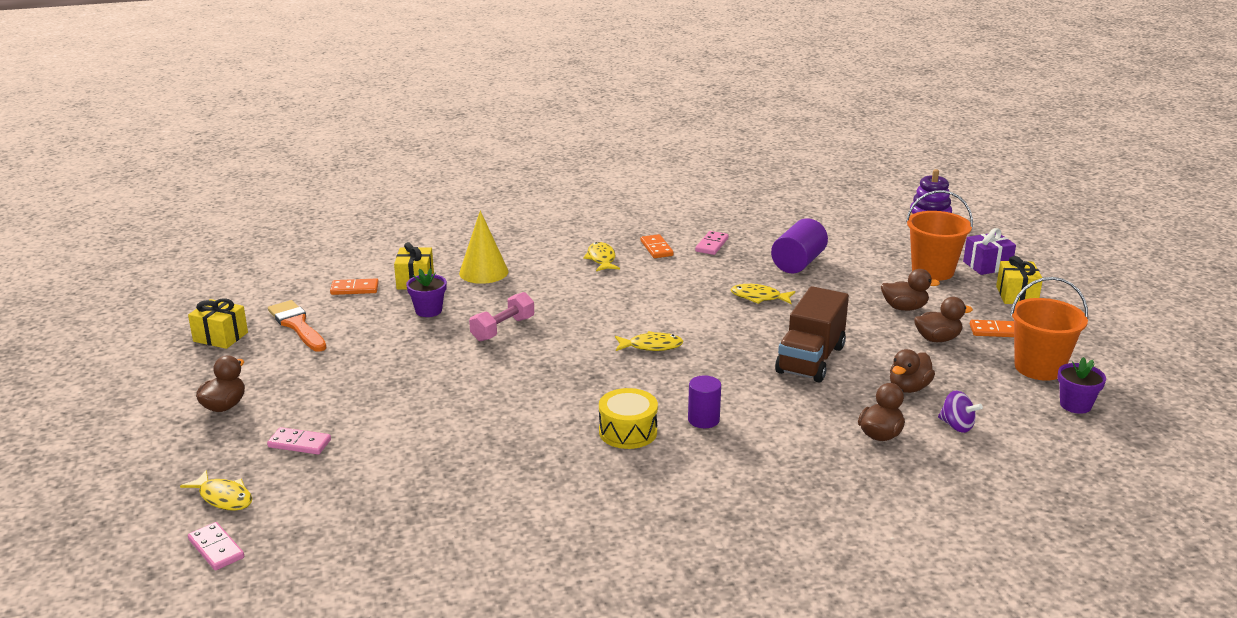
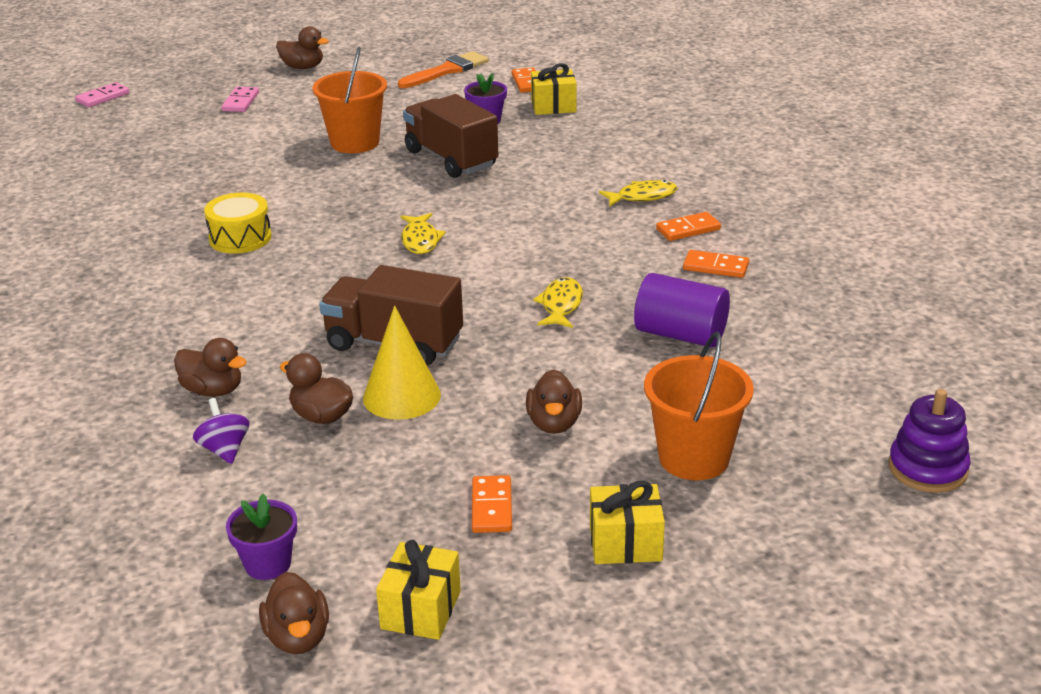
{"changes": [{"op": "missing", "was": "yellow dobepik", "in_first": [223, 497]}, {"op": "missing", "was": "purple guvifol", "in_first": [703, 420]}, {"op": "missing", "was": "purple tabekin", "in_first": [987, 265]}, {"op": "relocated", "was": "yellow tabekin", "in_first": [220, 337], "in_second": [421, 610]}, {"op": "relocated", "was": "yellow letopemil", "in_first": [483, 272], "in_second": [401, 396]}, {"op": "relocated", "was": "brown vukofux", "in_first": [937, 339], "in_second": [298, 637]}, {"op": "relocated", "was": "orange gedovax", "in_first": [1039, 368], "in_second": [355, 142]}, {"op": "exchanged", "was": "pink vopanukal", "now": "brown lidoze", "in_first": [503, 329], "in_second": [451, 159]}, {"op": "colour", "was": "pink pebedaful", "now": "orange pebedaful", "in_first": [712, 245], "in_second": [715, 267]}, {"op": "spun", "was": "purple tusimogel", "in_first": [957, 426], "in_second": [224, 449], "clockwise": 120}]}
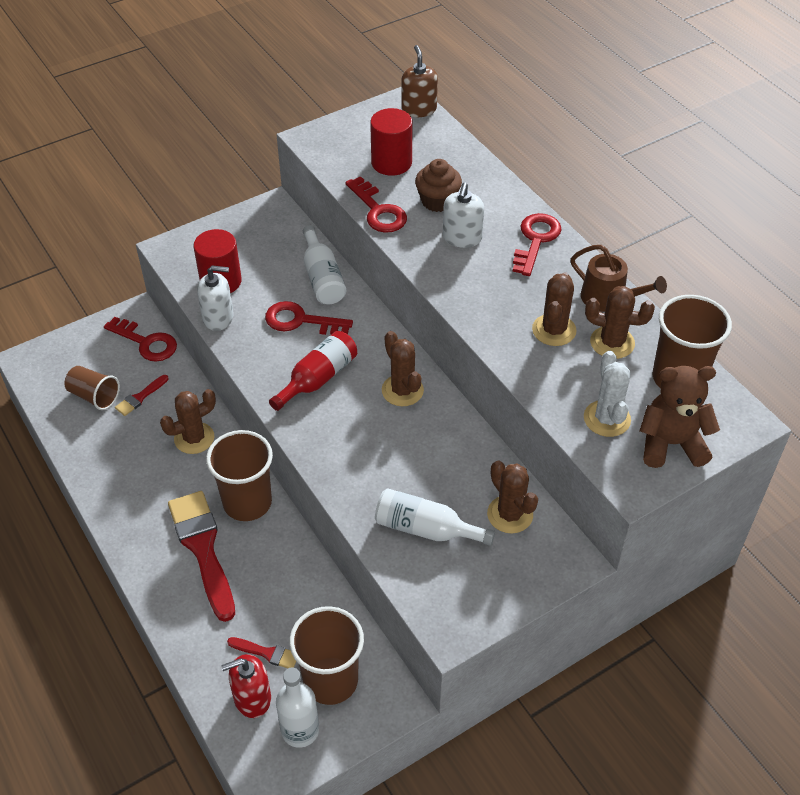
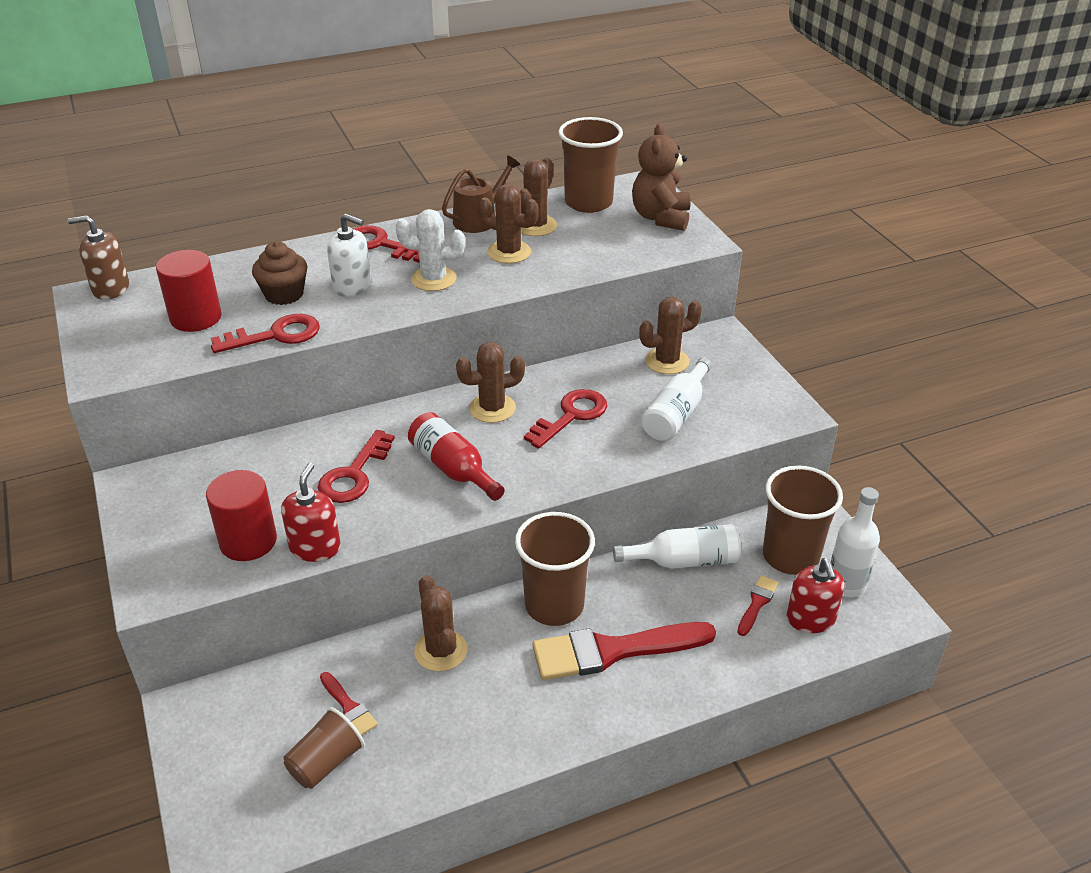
{"changes": [{"op": "relocated", "was": "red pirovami", "in_first": [146, 342], "in_second": [571, 416]}, {"op": "relocated", "was": "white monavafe", "in_first": [322, 278], "in_second": [684, 561]}, {"op": "relocated", "was": "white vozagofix", "in_first": [607, 419], "in_second": [433, 279]}, {"op": "colour", "was": "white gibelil", "now": "red gibelil", "in_first": [218, 318], "in_second": [315, 547]}]}
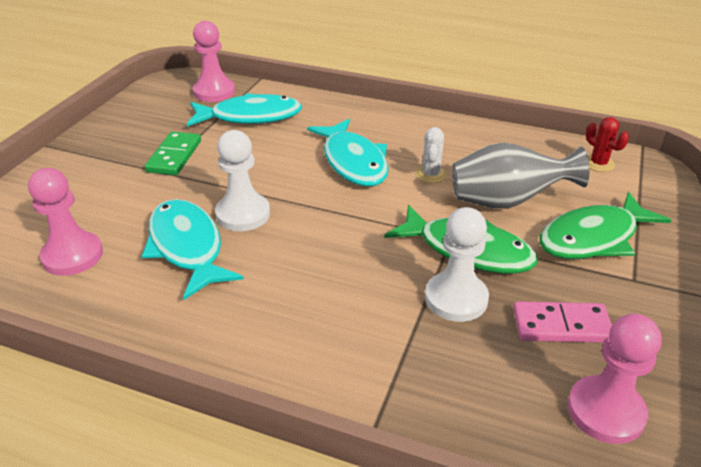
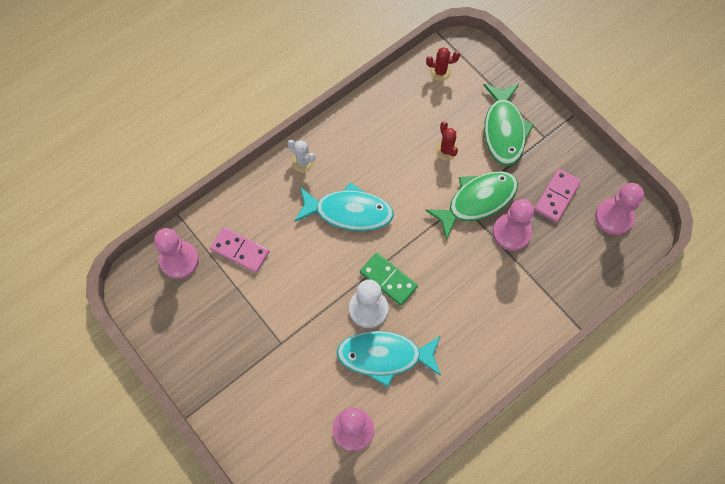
{"changes": [{"op": "relocated", "was": "green pebedaful", "in_first": [174, 156], "in_second": [388, 280]}, {"op": "relocated", "was": "white vozagofix", "in_first": [430, 174], "in_second": [303, 162]}, {"op": "exchanged", "was": "turquoise dobepik", "now": "pink pebedaful", "in_first": [250, 117], "in_second": [240, 250]}, {"op": "exchanged", "was": "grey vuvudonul", "now": "red vozagofix", "in_first": [506, 201], "in_second": [446, 150]}, {"op": "colour", "was": "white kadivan", "now": "pink kadivan", "in_first": [456, 298], "in_second": [511, 232]}]}
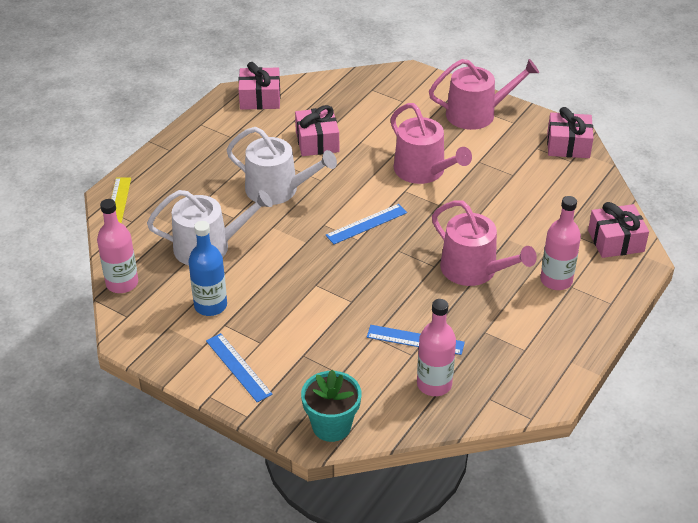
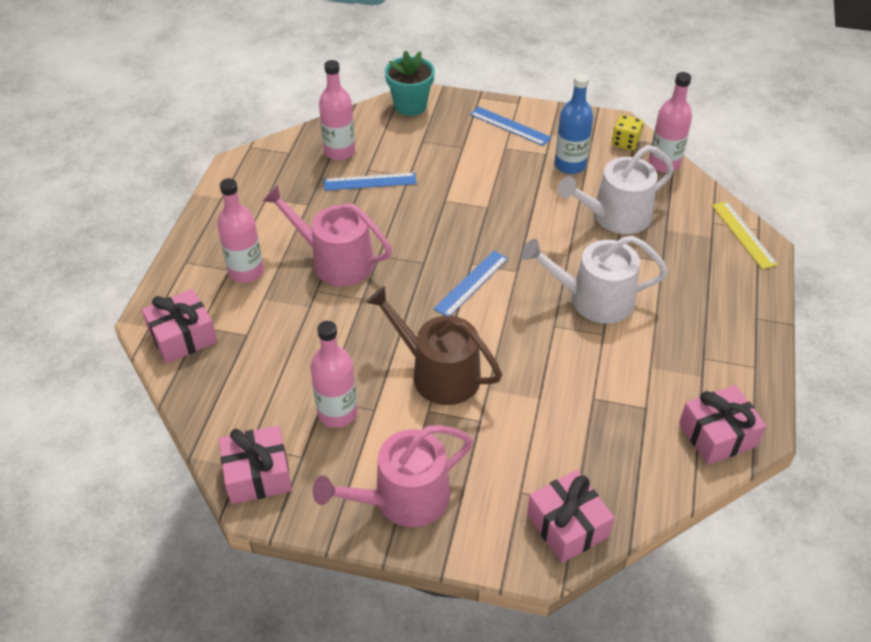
{"changes": [{"op": "appeared", "now": "pink monavafe", "in_second": [337, 413]}, {"op": "appeared", "now": "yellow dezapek", "in_second": [625, 143]}, {"op": "relocated", "was": "pink tabekin", "in_first": [317, 141], "in_second": [567, 525]}, {"op": "colour", "was": "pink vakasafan", "now": "brown vakasafan", "in_first": [423, 171], "in_second": [438, 373]}]}
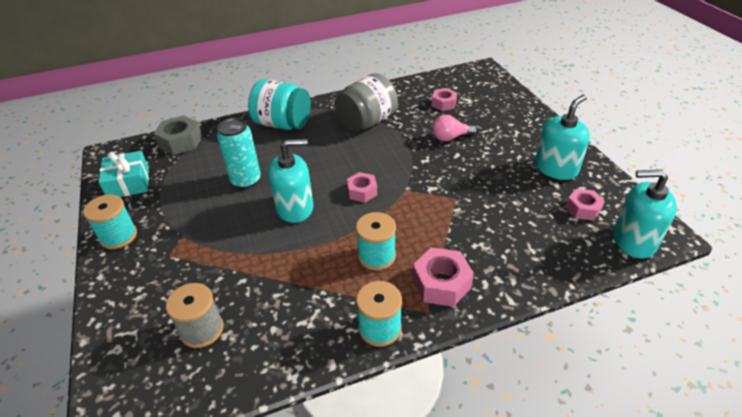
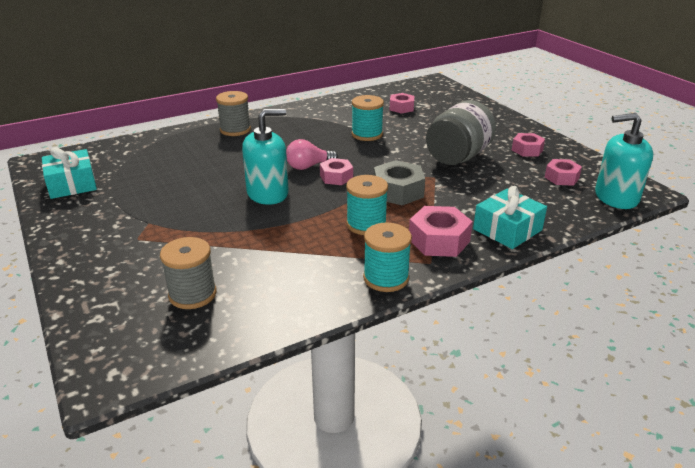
{"changes": [{"op": "missing", "was": "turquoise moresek", "in_first": [246, 180]}, {"op": "appeared", "now": "turquoise tabekin", "in_second": [507, 229]}, {"op": "relocated", "was": "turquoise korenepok", "in_first": [118, 236], "in_second": [367, 134]}, {"op": "relocated", "was": "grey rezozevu", "in_first": [180, 141], "in_second": [398, 191]}, {"op": "relocated", "was": "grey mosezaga", "in_first": [367, 121], "in_second": [458, 157]}, {"op": "relocated", "was": "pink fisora", "in_first": [450, 137], "in_second": [308, 166]}, {"op": "exchanged", "was": "turquoise mosezaga", "now": "grey korenepok", "in_first": [283, 124], "in_second": [235, 130]}, {"op": "exchanged", "was": "turquoise gibelil", "now": "pink rezozevu", "in_first": [556, 168], "in_second": [527, 150]}]}
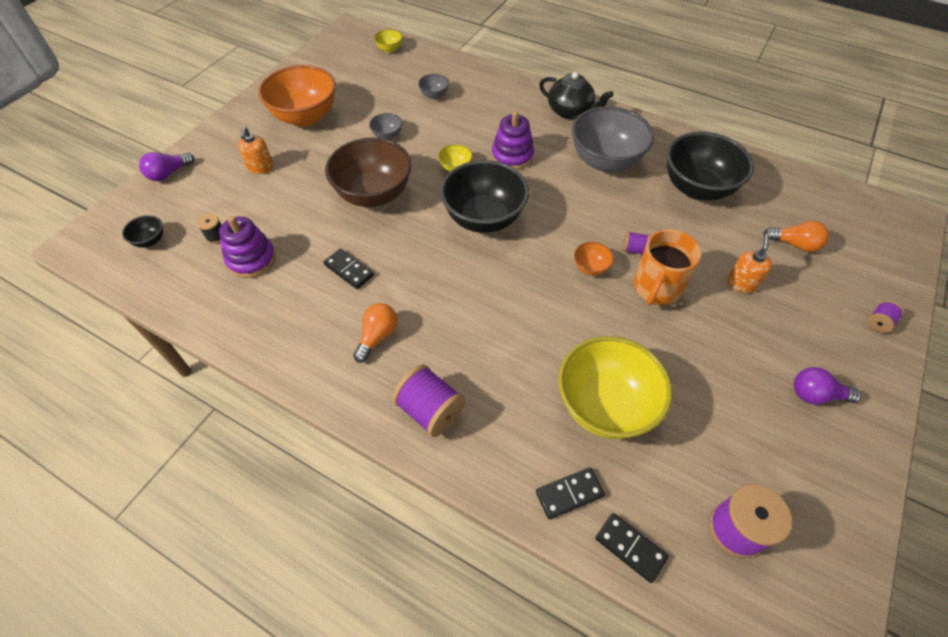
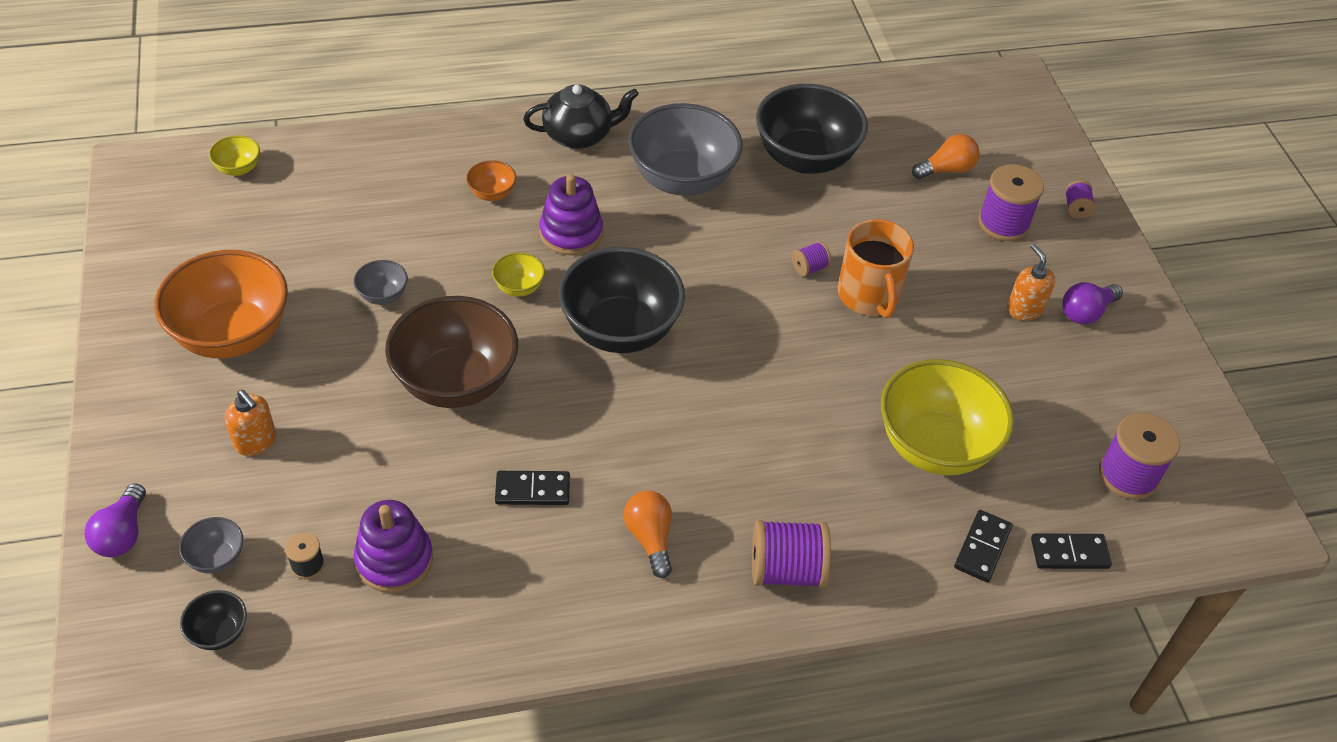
{"changes": [{"op": "appeared", "now": "purple korenepok", "in_second": [1003, 223]}, {"op": "relocated", "was": "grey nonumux", "in_first": [434, 95], "in_second": [217, 558]}, {"op": "relocated", "was": "orange nonumux", "in_first": [590, 268], "in_second": [492, 194]}, {"op": "relocated", "was": "orange gibelil", "in_first": [741, 283], "in_second": [1024, 309]}]}
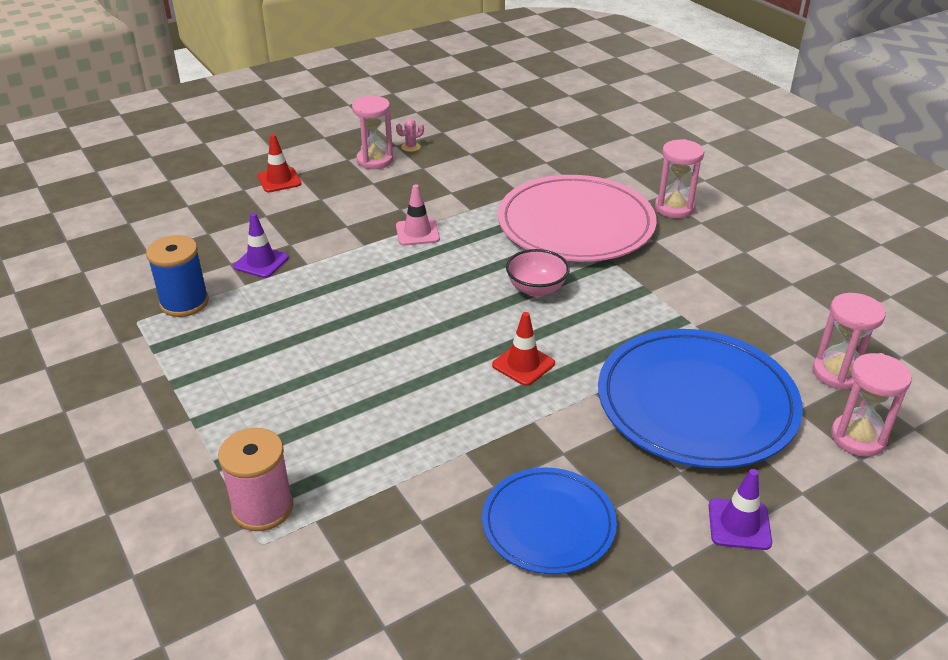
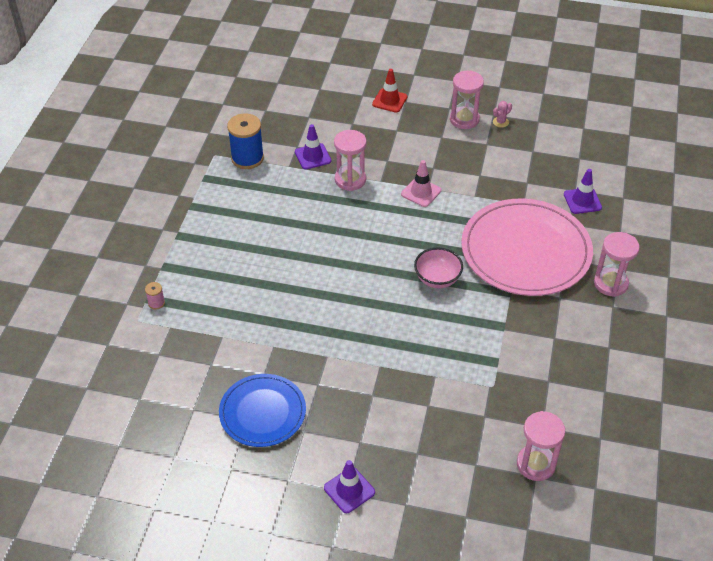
{"changes": [{"op": "missing", "was": "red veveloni", "in_first": [523, 364]}, {"op": "missing", "was": "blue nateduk", "in_first": [696, 402]}, {"op": "appeared", "now": "purple veveloni", "in_second": [582, 201]}, {"op": "relocated", "was": "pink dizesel", "in_first": [858, 438], "in_second": [350, 180]}, {"op": "spun", "was": "pink vozagofix", "in_first": [411, 147], "in_second": [500, 122], "clockwise": -60}, {"op": "size", "was": "pink korenepok", "in_first": [262, 508], "in_second": [156, 303], "ratio": 0.46}]}
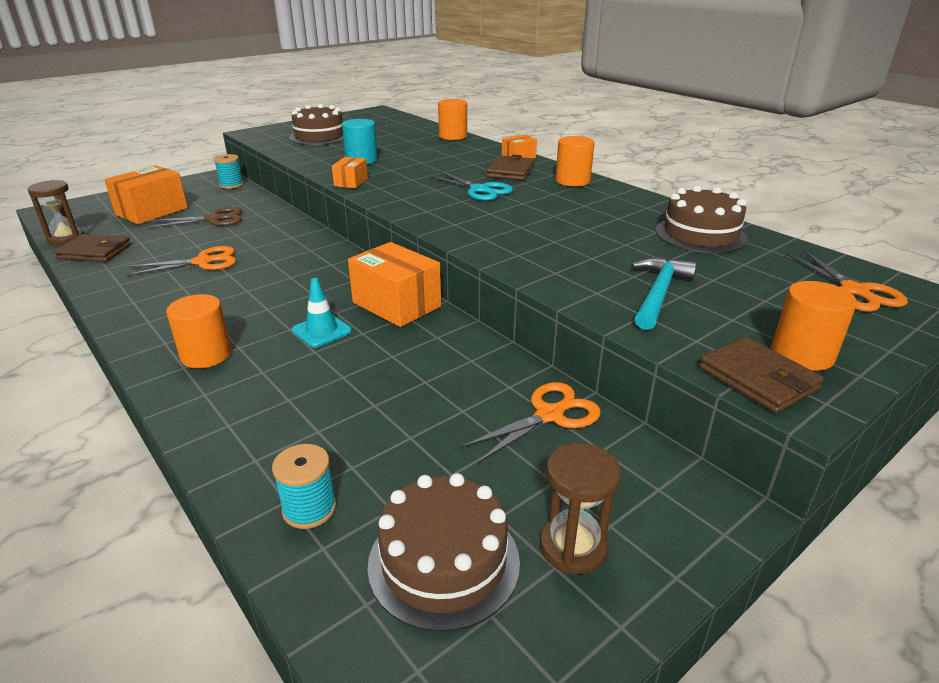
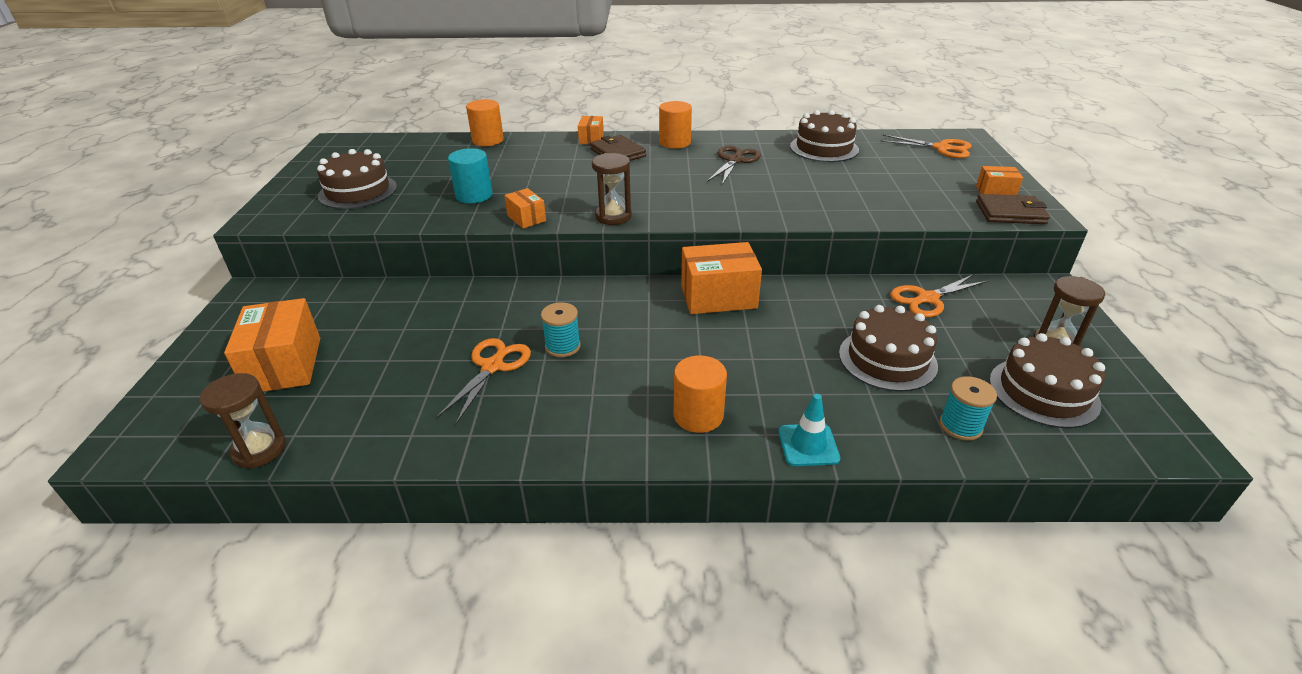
{"changes": [{"op": "missing", "was": "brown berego", "in_first": [95, 252]}, {"op": "missing", "was": "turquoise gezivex", "in_first": [480, 190]}, {"op": "missing", "was": "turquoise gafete", "in_first": [658, 293]}, {"op": "appeared", "now": "brown dizesel", "in_second": [613, 216]}, {"op": "appeared", "now": "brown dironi", "in_second": [887, 359]}, {"op": "relocated", "was": "brown gezivex", "in_first": [214, 219], "in_second": [735, 160]}, {"op": "relocated", "was": "turquoise korenepok", "in_first": [231, 185], "in_second": [562, 346]}, {"op": "relocated", "was": "turquoise veveloni", "in_first": [321, 331], "in_second": [808, 445]}, {"op": "exchanged", "was": "orange guvifol", "now": "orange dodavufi", "in_first": [802, 354], "in_second": [995, 192]}, {"op": "spun", "was": "orange gezivex", "in_first": [550, 415], "in_second": [927, 299], "clockwise": -120}]}
